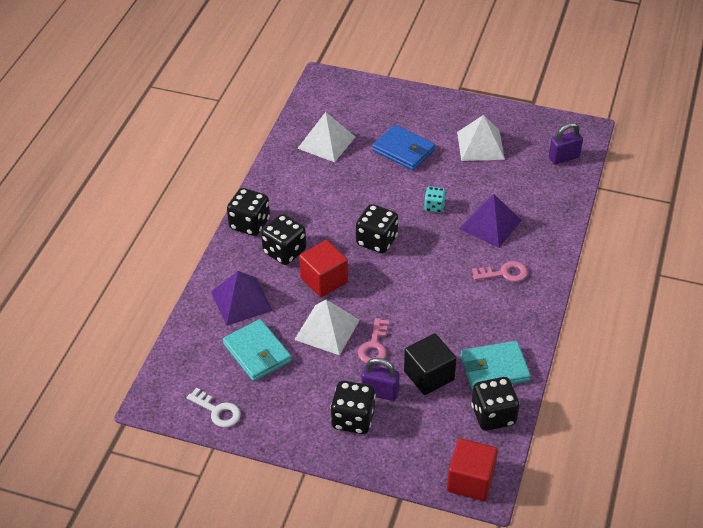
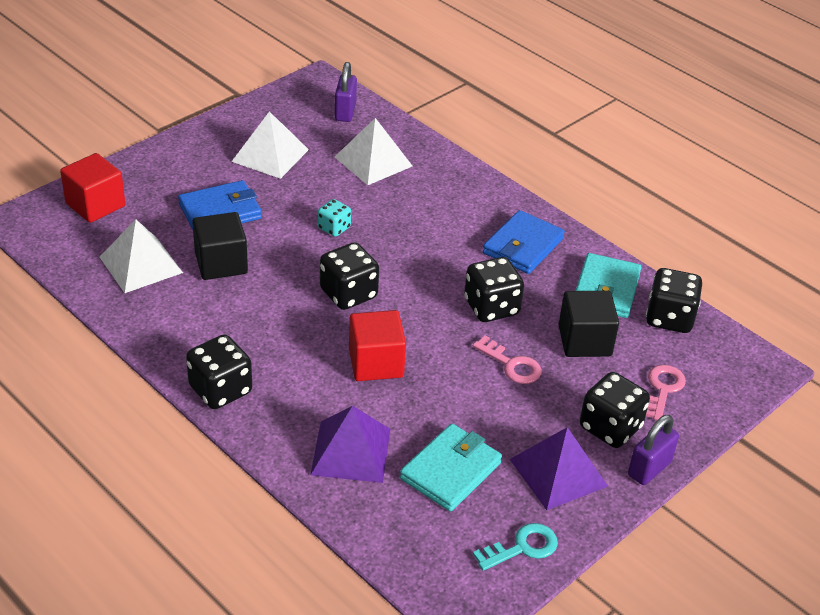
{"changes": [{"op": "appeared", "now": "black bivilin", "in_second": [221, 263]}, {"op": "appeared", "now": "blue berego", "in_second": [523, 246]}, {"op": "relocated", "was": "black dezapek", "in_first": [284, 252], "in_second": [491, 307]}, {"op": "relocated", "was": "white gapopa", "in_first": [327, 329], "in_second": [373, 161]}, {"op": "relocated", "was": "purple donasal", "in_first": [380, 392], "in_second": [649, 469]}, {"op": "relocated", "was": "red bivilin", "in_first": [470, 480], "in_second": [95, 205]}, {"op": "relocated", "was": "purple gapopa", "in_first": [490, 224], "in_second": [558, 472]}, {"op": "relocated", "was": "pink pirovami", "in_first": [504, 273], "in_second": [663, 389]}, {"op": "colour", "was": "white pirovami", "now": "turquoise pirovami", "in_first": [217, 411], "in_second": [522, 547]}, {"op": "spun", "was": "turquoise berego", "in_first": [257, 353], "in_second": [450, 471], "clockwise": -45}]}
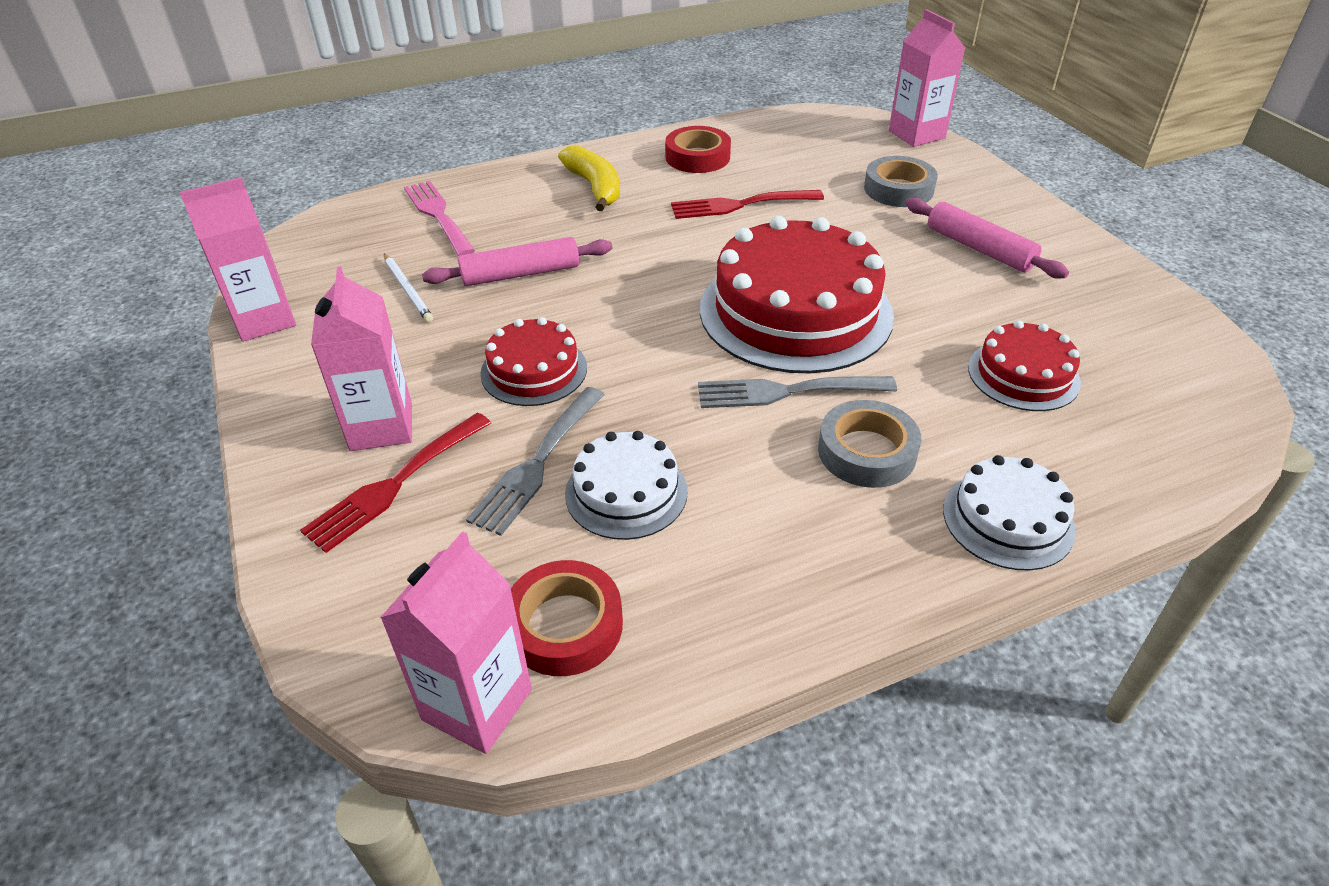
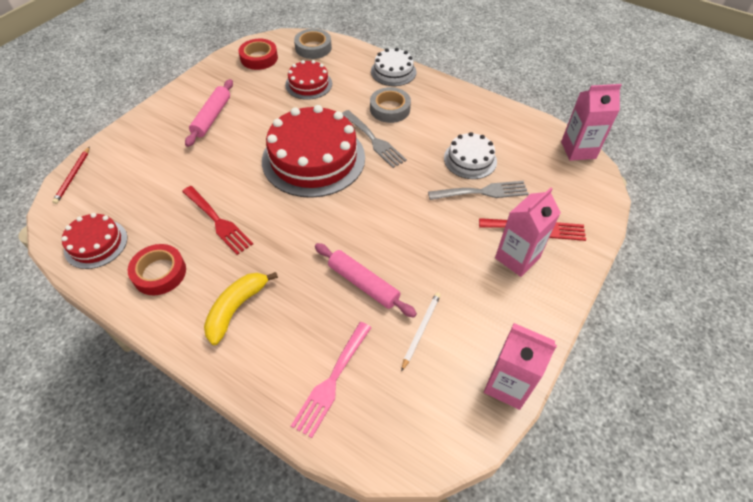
{"changes": [{"op": "relocated", "was": "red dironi", "in_first": [534, 370], "in_second": [96, 244]}, {"op": "relocated", "was": "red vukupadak", "in_first": [565, 625], "in_second": [259, 58]}, {"op": "relocated", "was": "grey vukupadak", "in_first": [898, 189], "in_second": [313, 48]}, {"op": "exchanged", "was": "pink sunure", "now": "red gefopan", "in_first": [916, 134], "in_second": [73, 176]}]}
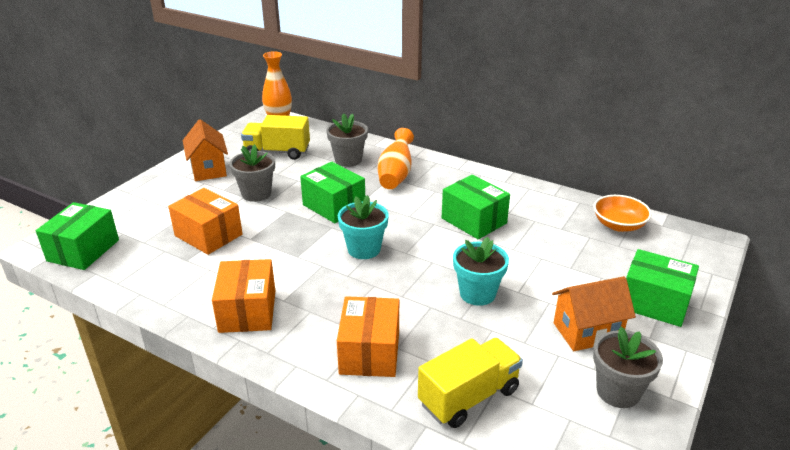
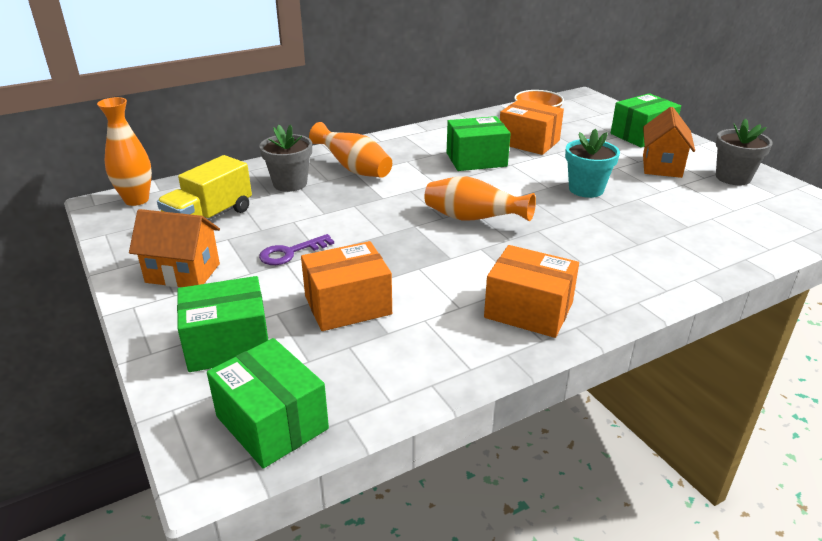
{"changes": [{"op": "missing", "was": "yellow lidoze", "in_first": [469, 397]}, {"op": "relocated", "was": "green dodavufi", "in_first": [334, 206], "in_second": [228, 344]}, {"op": "relocated", "was": "orange dodavufi", "in_first": [370, 352], "in_second": [528, 142]}, {"op": "exchanged", "was": "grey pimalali", "now": "purple pirovami", "in_first": [256, 193], "in_second": [290, 253]}, {"op": "exchanged", "was": "turquoise pimalali", "now": "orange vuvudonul", "in_first": [364, 249], "in_second": [473, 219]}]}
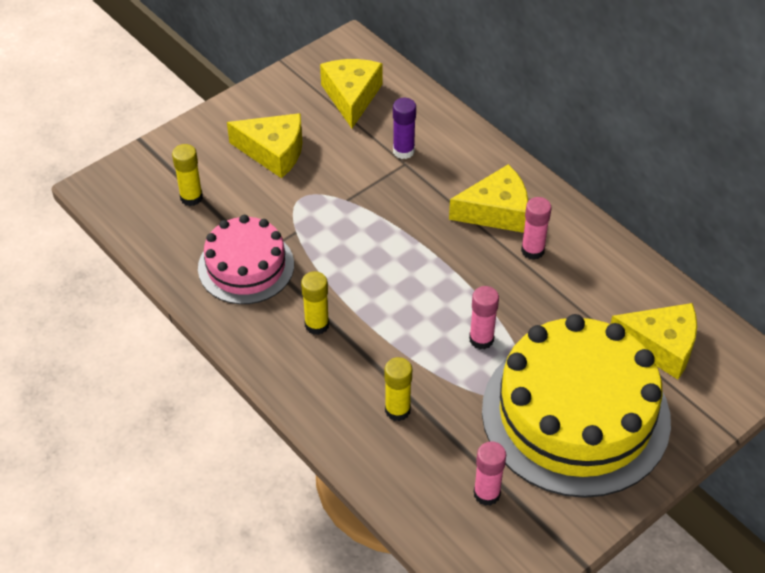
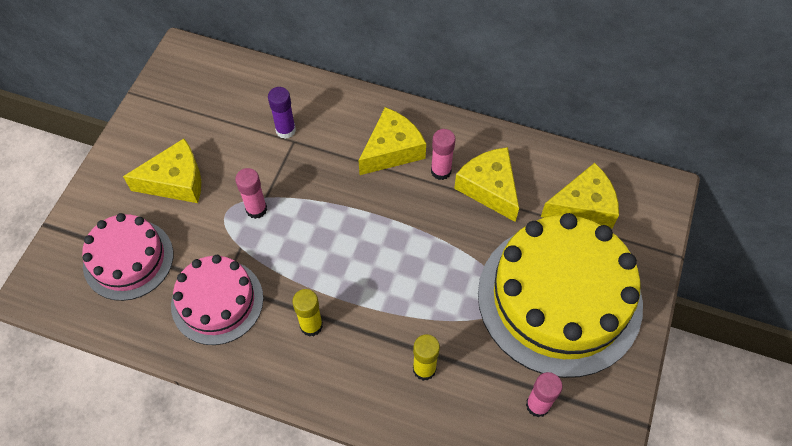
{"changes": [{"op": "relocated", "was": "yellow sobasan", "in_first": [351, 96], "in_second": [489, 188]}, {"op": "relocated", "was": "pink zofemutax", "in_first": [481, 339], "in_second": [256, 209]}, {"op": "exchanged", "was": "yellow zofemutax", "now": "pink dironi", "in_first": [191, 197], "in_second": [128, 259]}]}
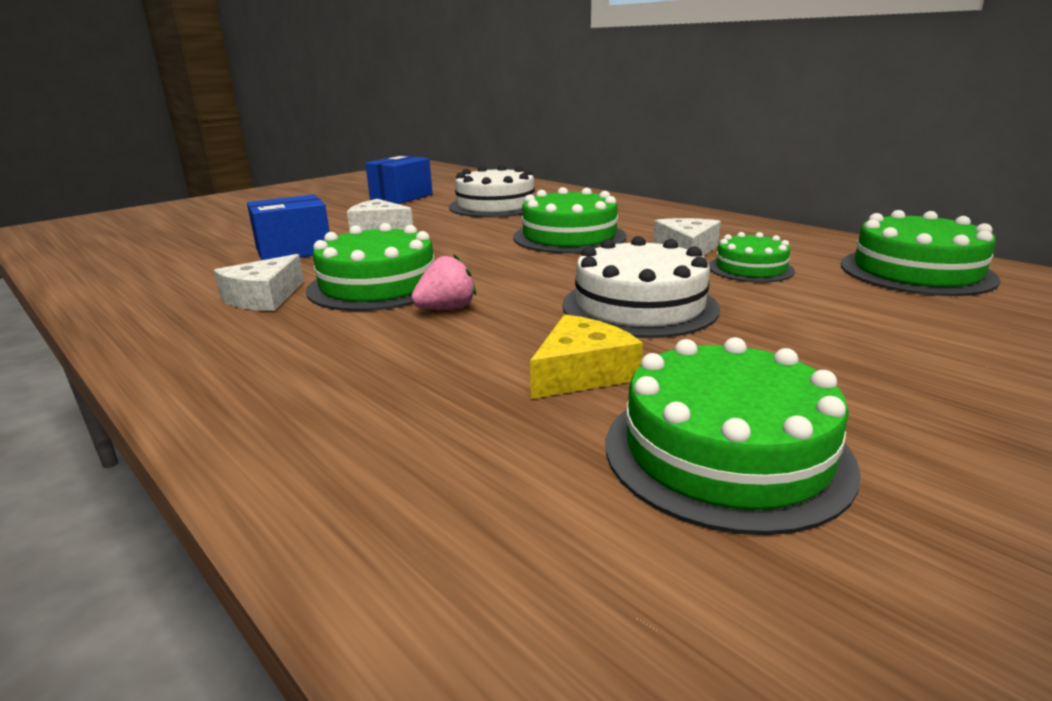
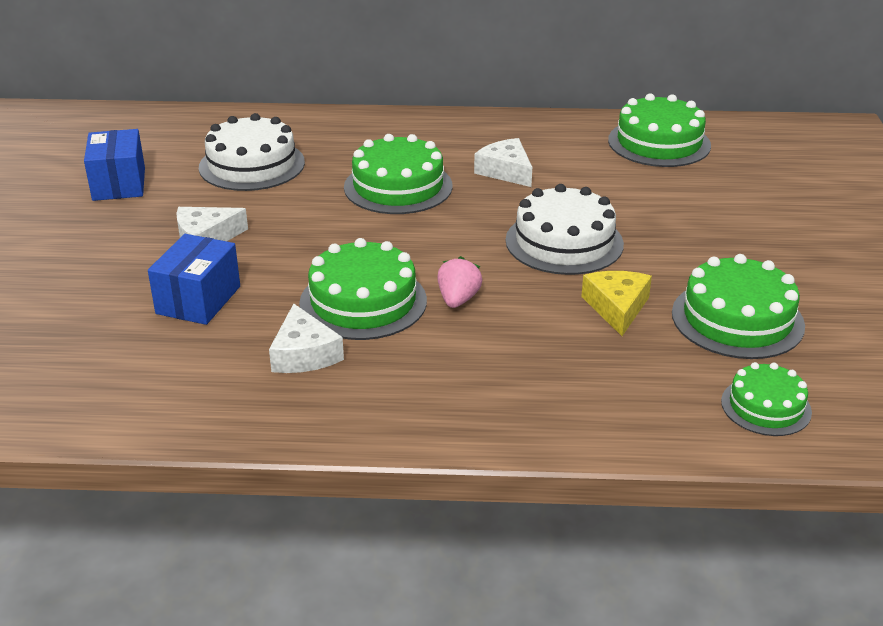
{"changes": [{"op": "relocated", "was": "green dironi", "in_first": [750, 268], "in_second": [766, 406]}]}
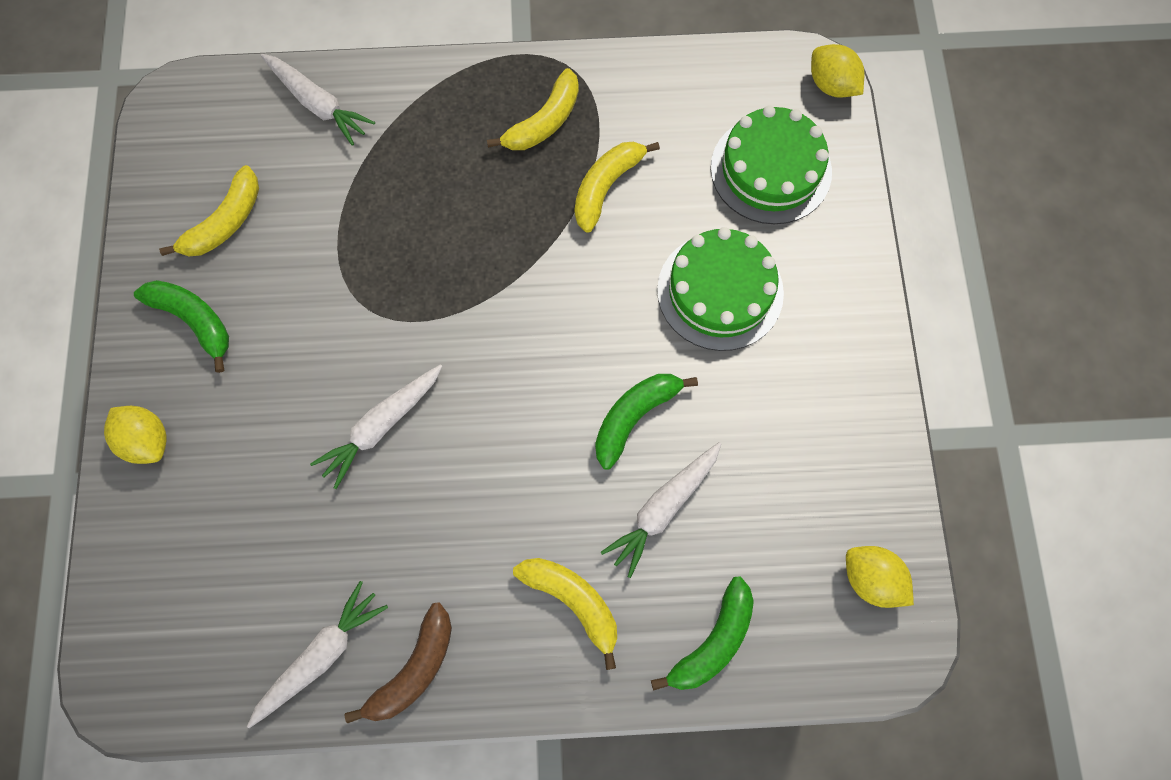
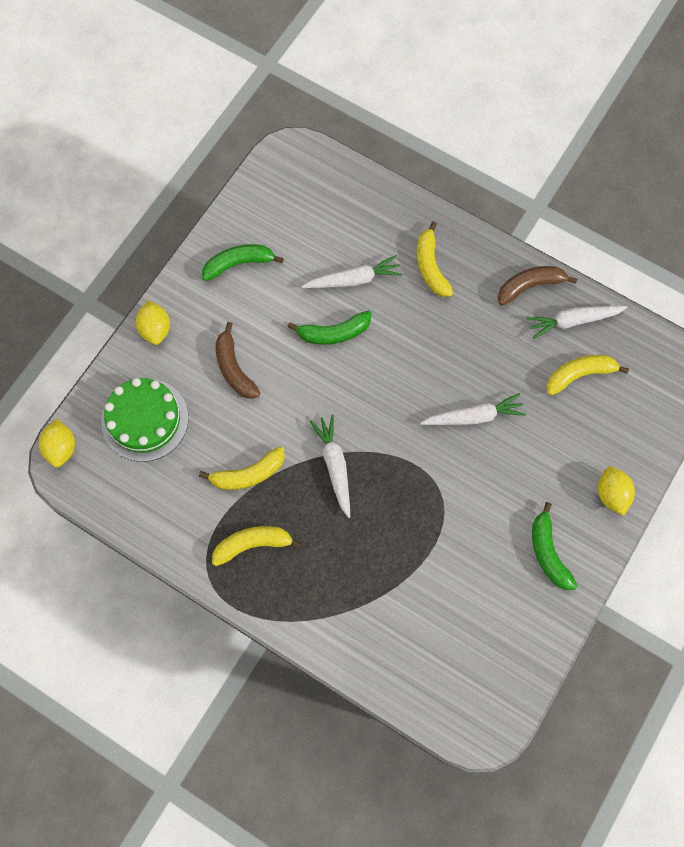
{"changes": [{"op": "relocated", "was": "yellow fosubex", "in_first": [225, 222], "in_second": [579, 375]}, {"op": "relocated", "was": "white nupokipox", "in_first": [318, 104], "in_second": [335, 466]}, {"op": "relocated", "was": "green fosubex", "in_first": [713, 641], "in_second": [238, 264]}, {"op": "relocated", "was": "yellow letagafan", "in_first": [871, 580], "in_second": [155, 329]}, {"op": "exchanged", "was": "green dironi", "now": "brown fosubex", "in_first": [720, 291], "in_second": [234, 368]}]}
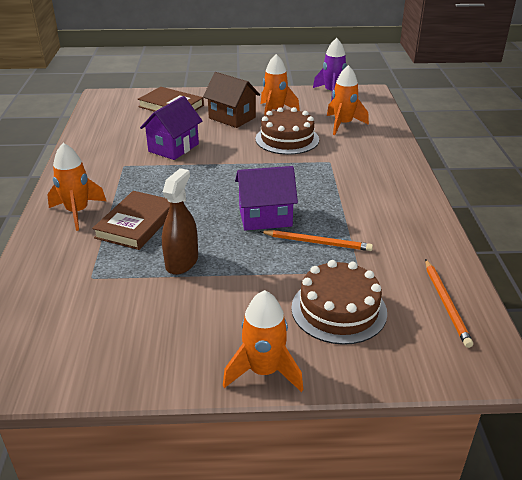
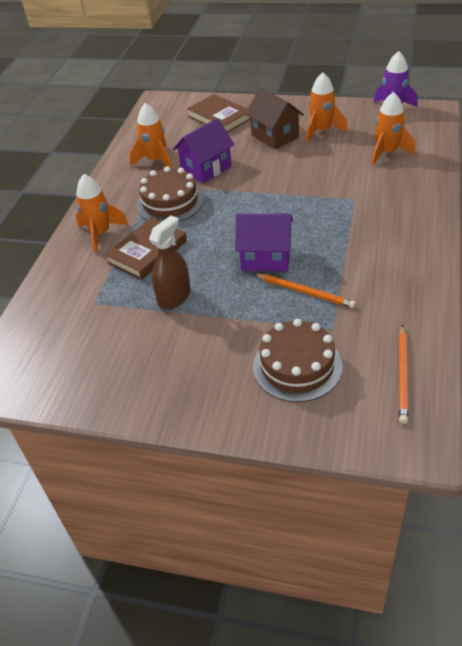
{"changes": [{"op": "relocated", "was": "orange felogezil", "in_first": [264, 371], "in_second": [156, 161]}, {"op": "relocated", "was": "brown dironi", "in_first": [287, 139], "in_second": [170, 202]}]}
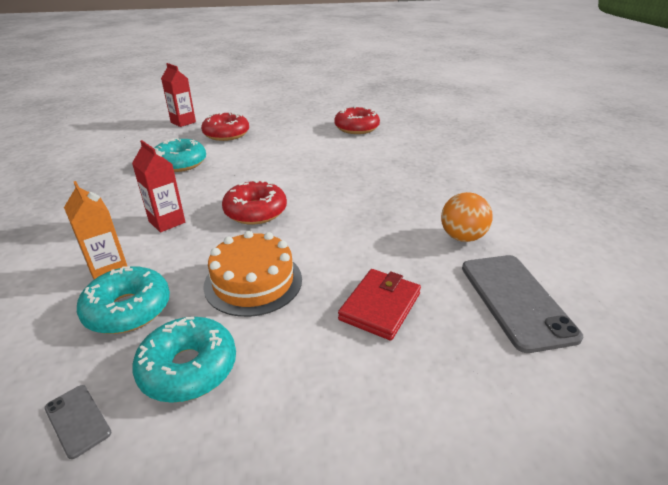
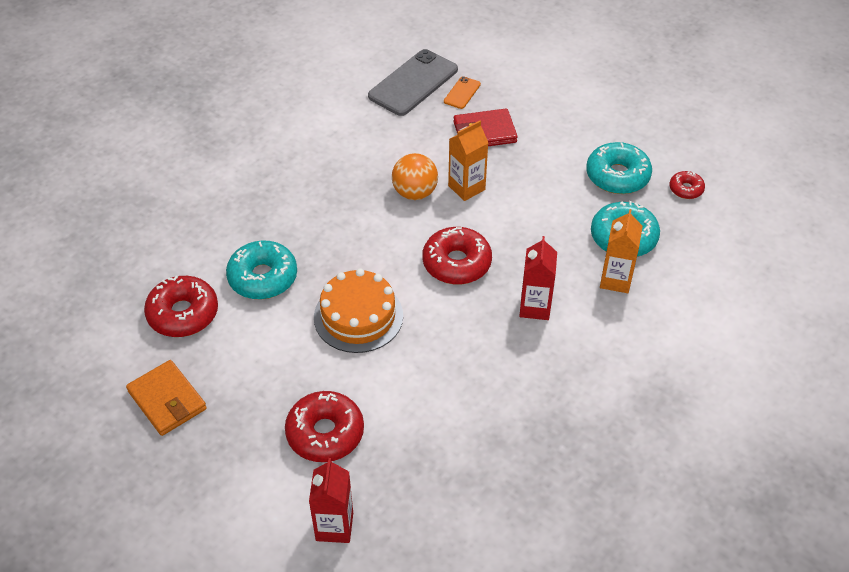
{"changes": [{"op": "appeared", "now": "orange berego", "in_second": [167, 400]}, {"op": "appeared", "now": "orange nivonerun", "in_second": [462, 93]}, {"op": "appeared", "now": "orange sunure", "in_second": [466, 188]}, {"op": "relocated", "was": "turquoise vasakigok", "in_first": [180, 163], "in_second": [263, 277]}, {"op": "relocated", "was": "orange dironi", "in_first": [253, 282], "in_second": [358, 316]}, {"op": "relocated", "was": "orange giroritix", "in_first": [462, 237], "in_second": [415, 193]}, {"op": "exchanged", "was": "grey nivonerun", "now": "red vasakigok", "in_first": [77, 420], "in_second": [686, 189]}]}
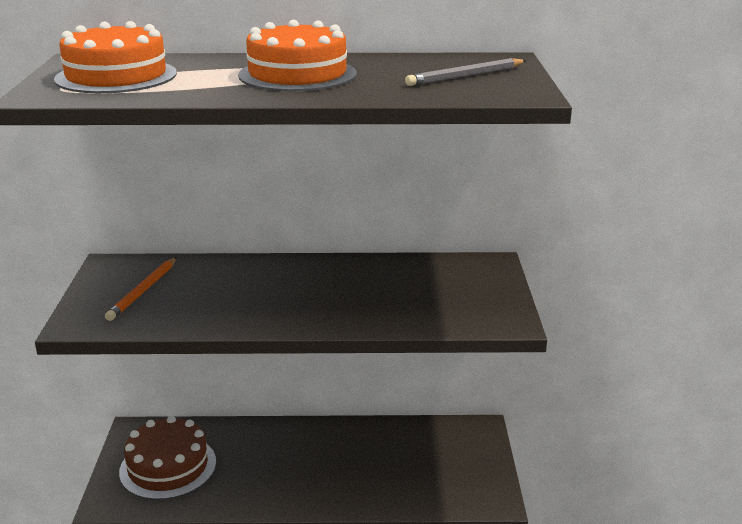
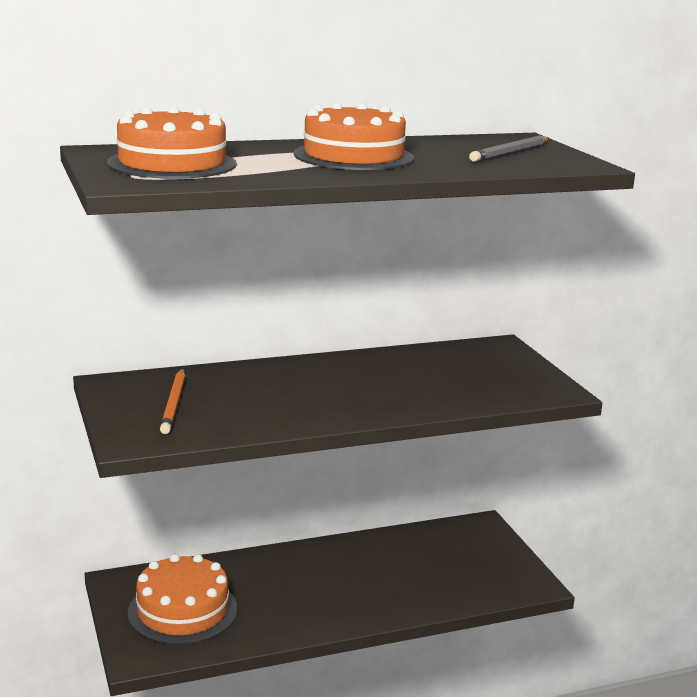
{"changes": [{"op": "colour", "was": "brown dironi", "now": "orange dironi", "in_first": [168, 467], "in_second": [182, 610]}]}
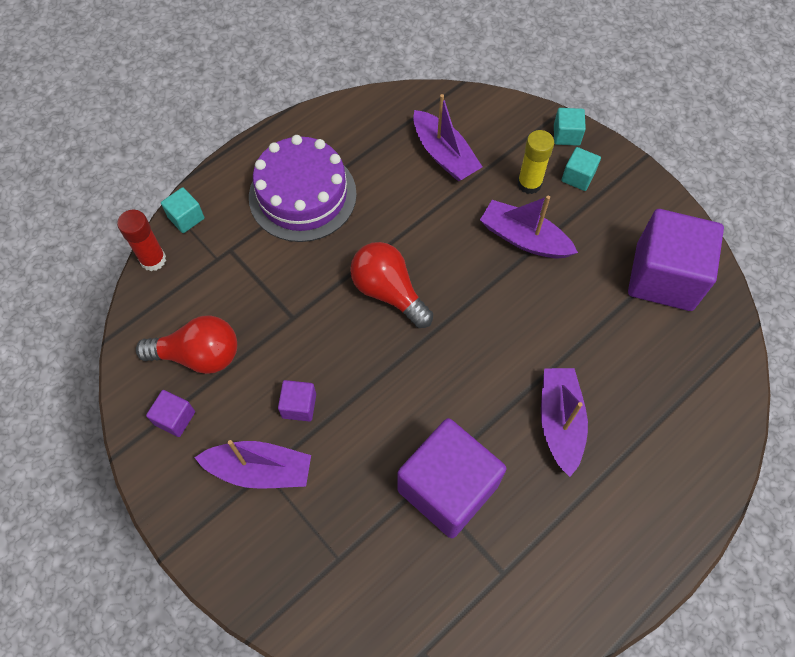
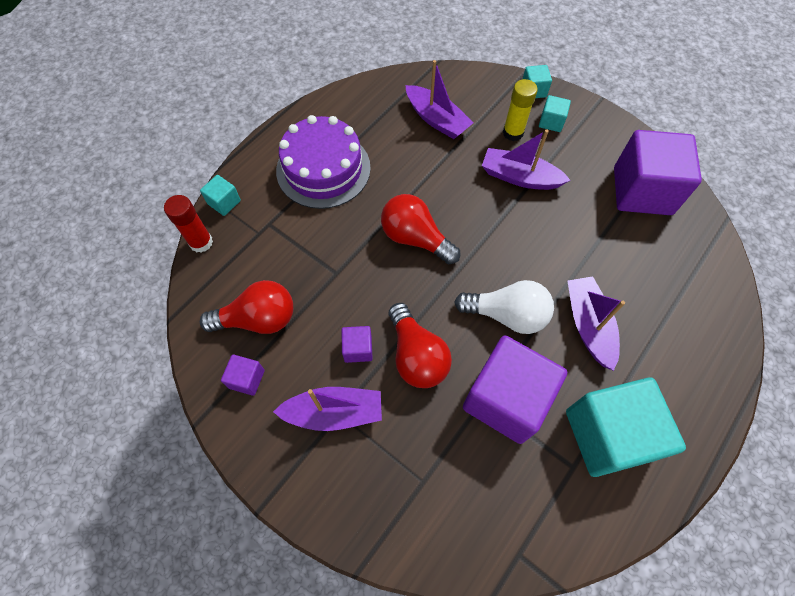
{"changes": [{"op": "appeared", "now": "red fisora", "in_second": [416, 355]}, {"op": "appeared", "now": "white fisora", "in_second": [507, 314]}, {"op": "appeared", "now": "turquoise bivilin", "in_second": [608, 434]}]}
